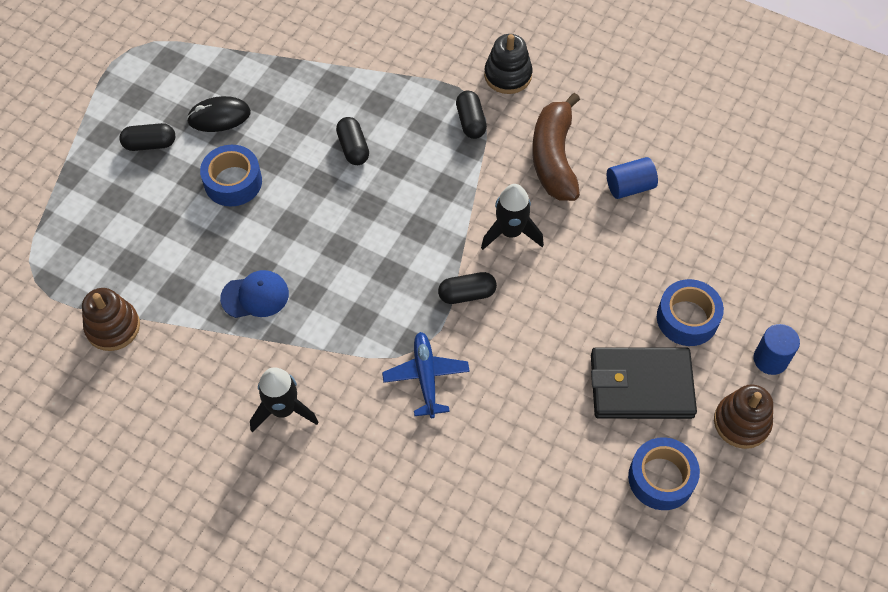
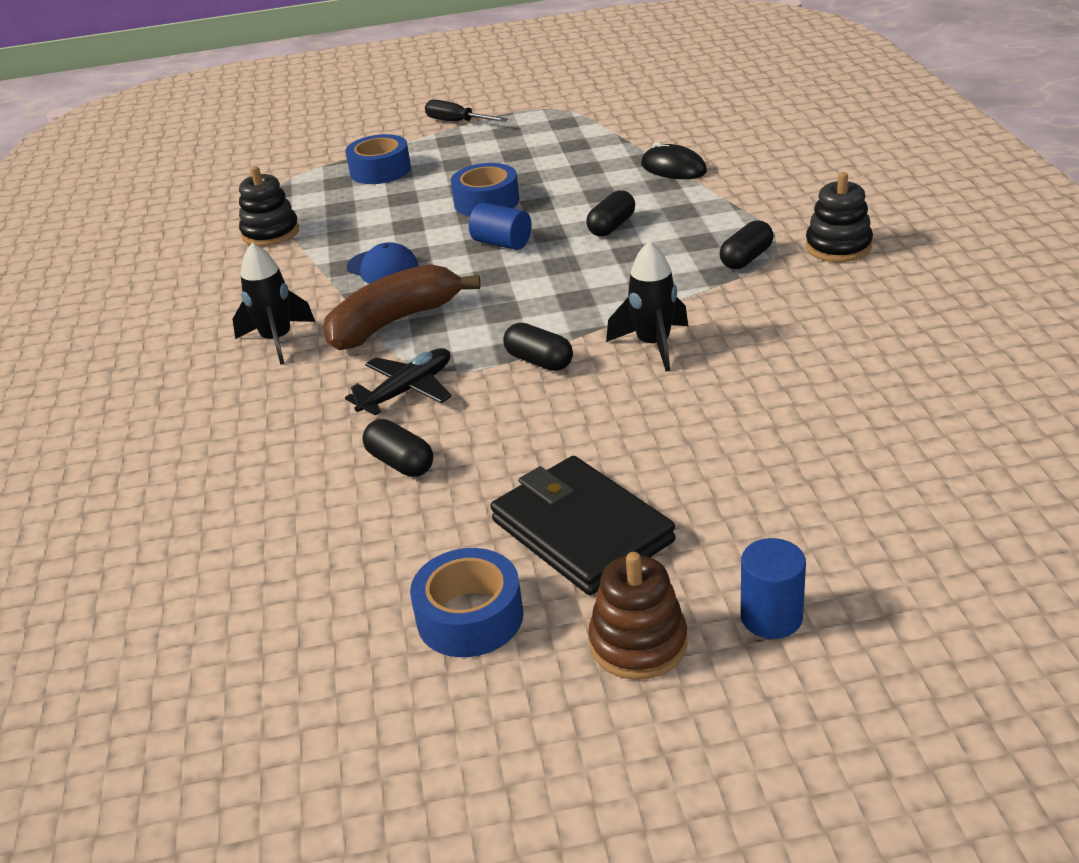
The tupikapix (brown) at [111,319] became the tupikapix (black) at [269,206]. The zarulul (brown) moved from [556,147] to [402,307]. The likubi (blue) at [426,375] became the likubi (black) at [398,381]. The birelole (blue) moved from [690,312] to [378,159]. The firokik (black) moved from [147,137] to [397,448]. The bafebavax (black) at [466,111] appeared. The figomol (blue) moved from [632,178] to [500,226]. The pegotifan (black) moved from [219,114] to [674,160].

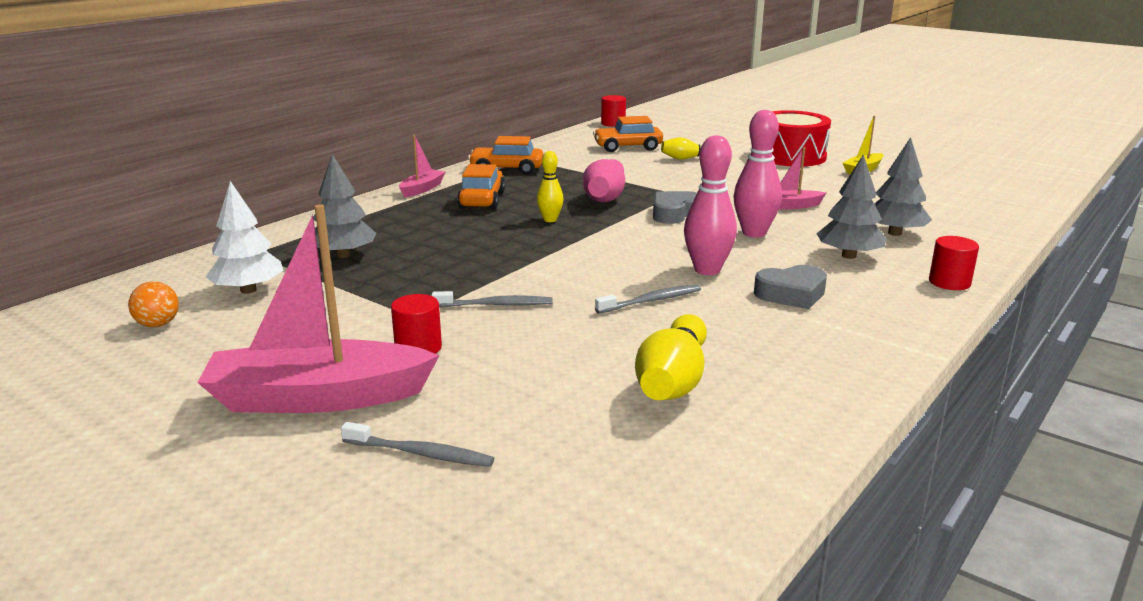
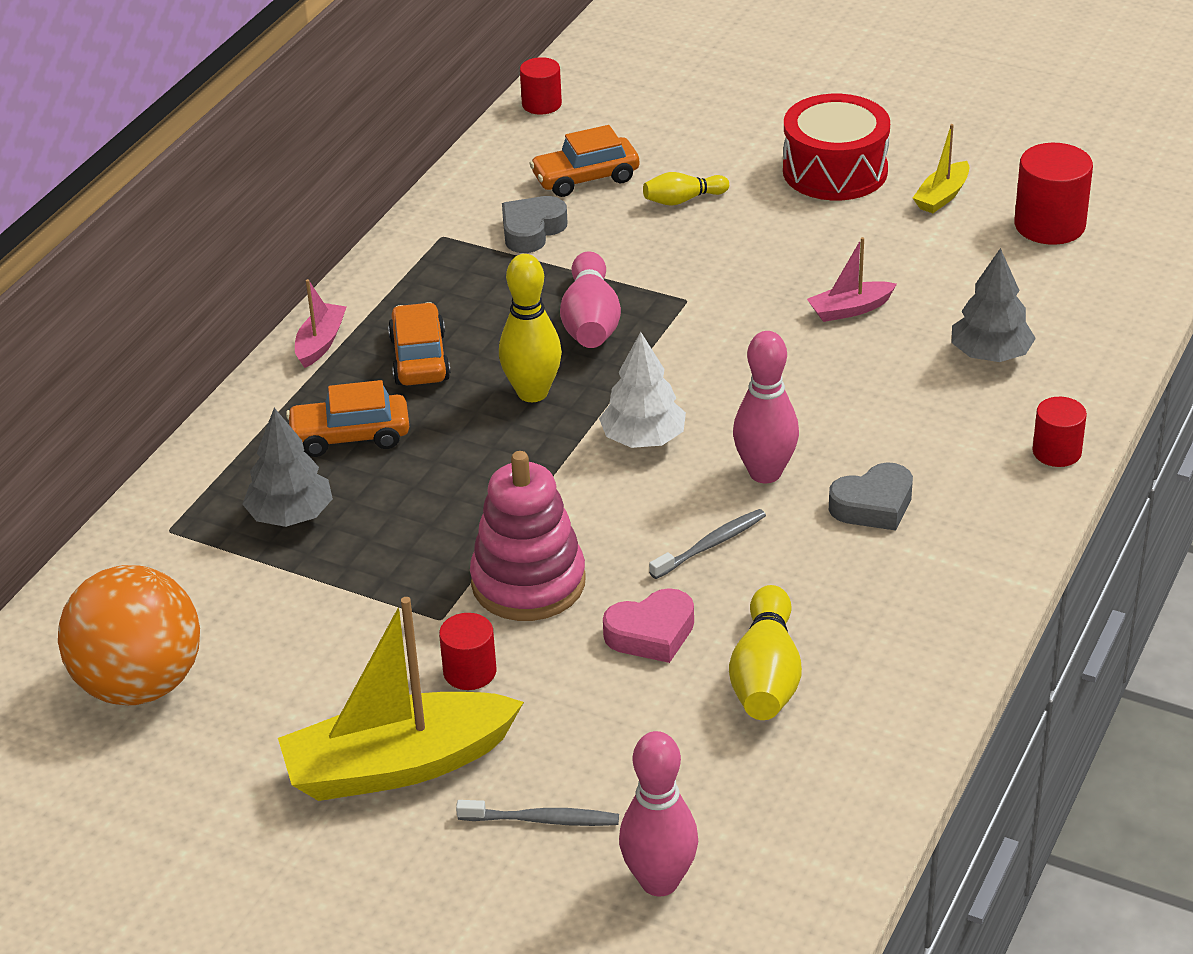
The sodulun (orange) at [153,304] changed to 2.50 times the size. The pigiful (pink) at [318,308] became the pigiful (yellow) at [401,699]. The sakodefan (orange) moved from [506,155] to [347,418]. The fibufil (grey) at [492,299] was replaced by the tupikapix (pink) at [528,536]. The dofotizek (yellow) at [550,186] changed to 1.69 times the size. The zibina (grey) moved from [675,207] to [534,224]. The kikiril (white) moved from [245,237] to [642,390]. The zibina (pink) at [648,625] appeared. The dofotizek (pink) moved from [758,173] to [658,813]. The figomol (red) at [1053,194] appeared. The kikiril (grey) at [851,206] disappeared.

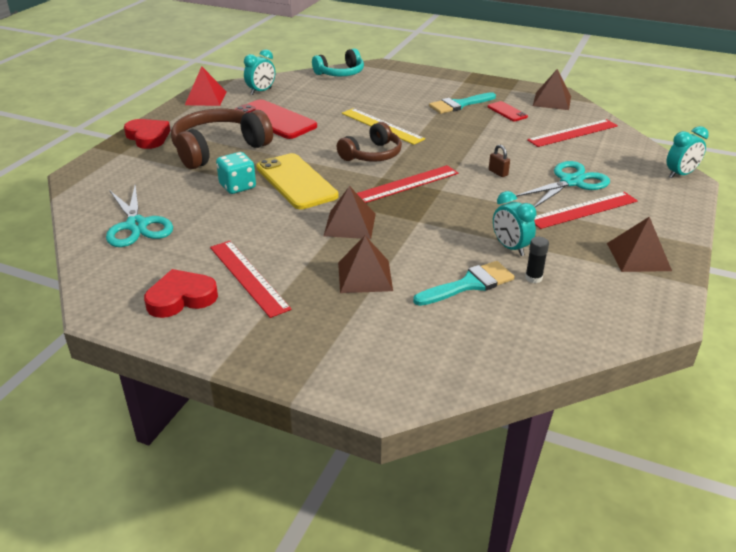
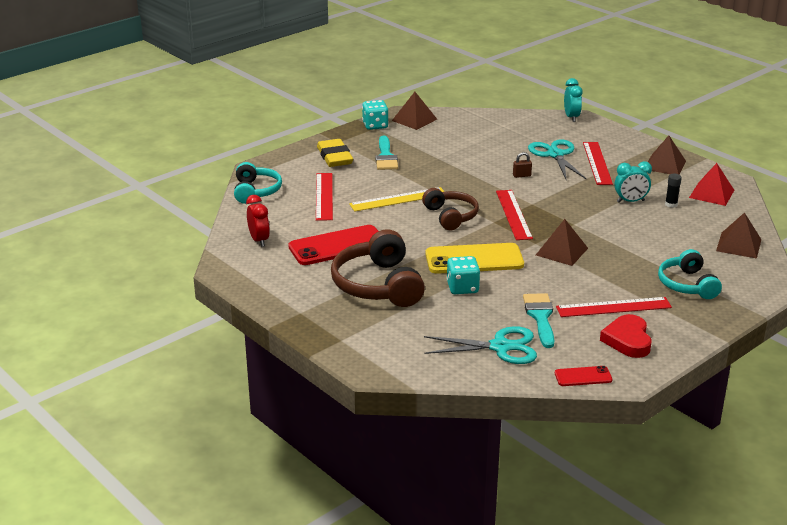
The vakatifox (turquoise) at [259,72] became the vakatifox (red) at [258,221]. The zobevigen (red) moved from [572,133] to [324,197]. The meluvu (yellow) at [335,153] appeared. The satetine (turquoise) at [375,115] appeared. The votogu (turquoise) moved from [464,283] to [539,320]. The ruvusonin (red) moved from [508,111] to [583,376]. The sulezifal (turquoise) at [690,274] appeared. The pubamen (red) moved from [205,86] to [711,184]. The pubamen (brown) moved from [365,264] to [738,235]. The zibina (red) at [147,134] disappeared.

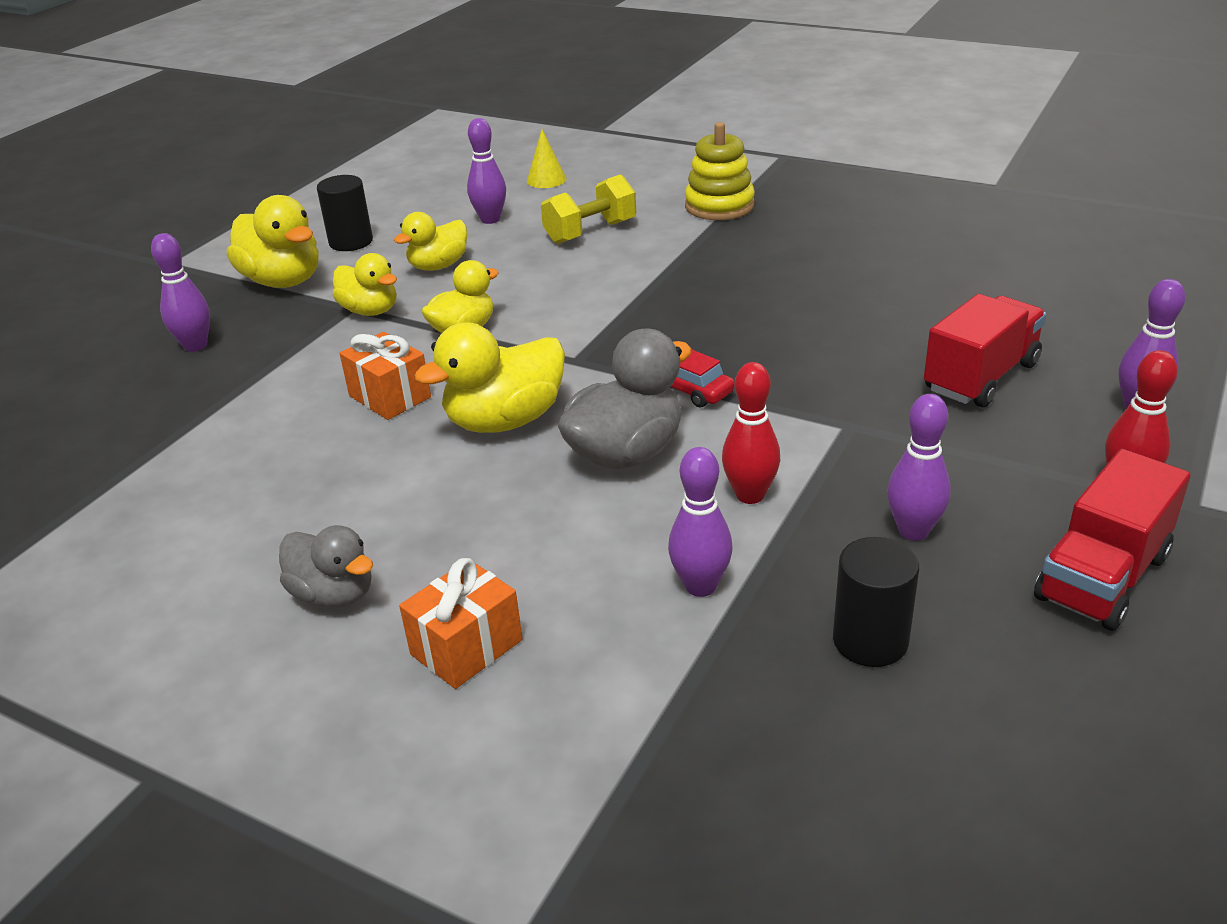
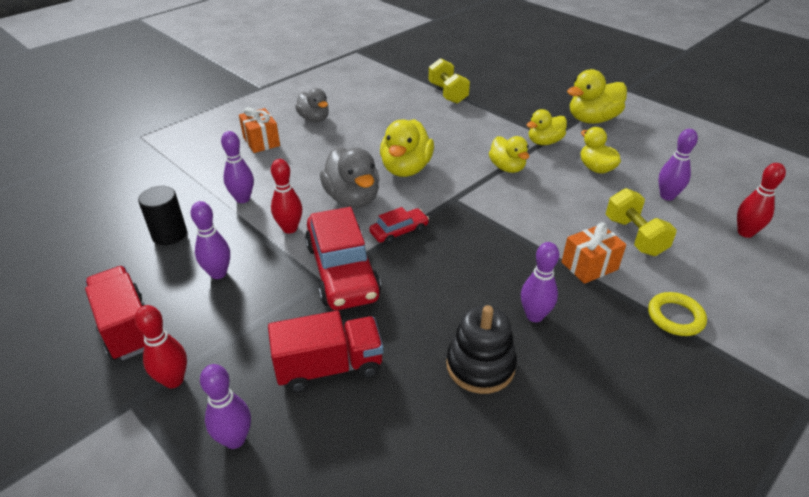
The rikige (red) at [985,351] turned 75 degrees counterclockwise. The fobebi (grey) at [326,567] turned 90 degrees counterclockwise. The sakodefan (red) at [343,258] appeared. The fobebi (yellow) at [489,377] turned 150 degrees counterclockwise. The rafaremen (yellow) at [449,81] appeared. The tupikapix (black) at [481,349] appeared. The dofotizek (purple) moved from [180,292] to [540,282]. The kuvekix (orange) moved from [385,376] to [594,253]. The tupikapix (yellow) at [720,171] was replaced by the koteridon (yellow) at [677,314]. The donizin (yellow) at [546,158] was replaced by the dofotizek (red) at [761,200]. The figomol (black) at [345,213] disappeared.

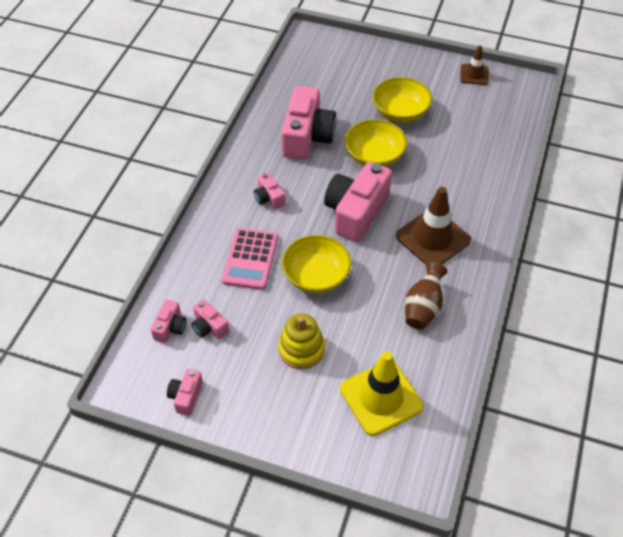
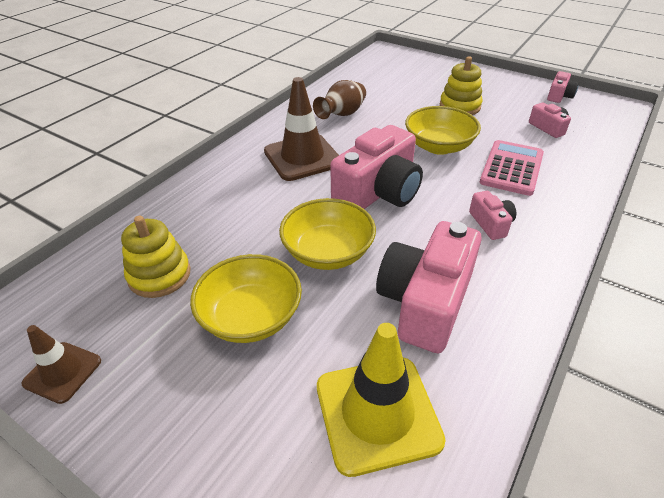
The tupikapix (yellow) at [155,257] appeared. The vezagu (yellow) moved from [381,393] to [381,400]. The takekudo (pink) at [169,321] disappeared.

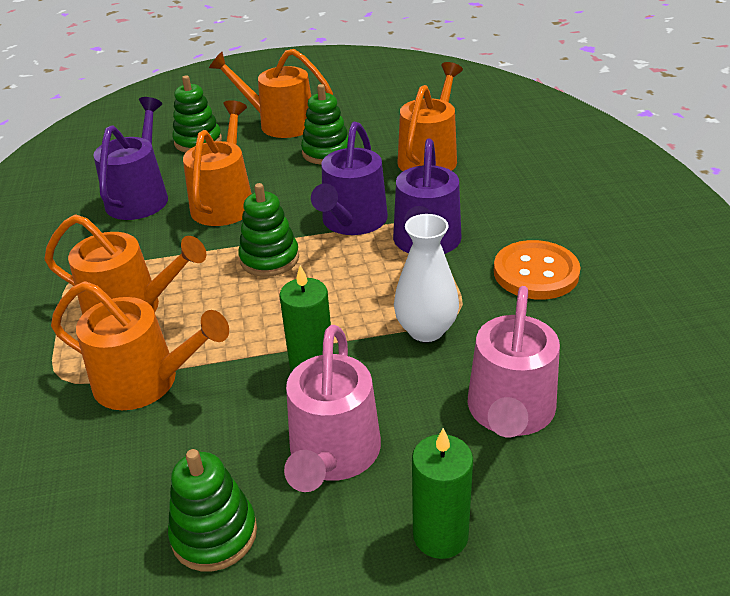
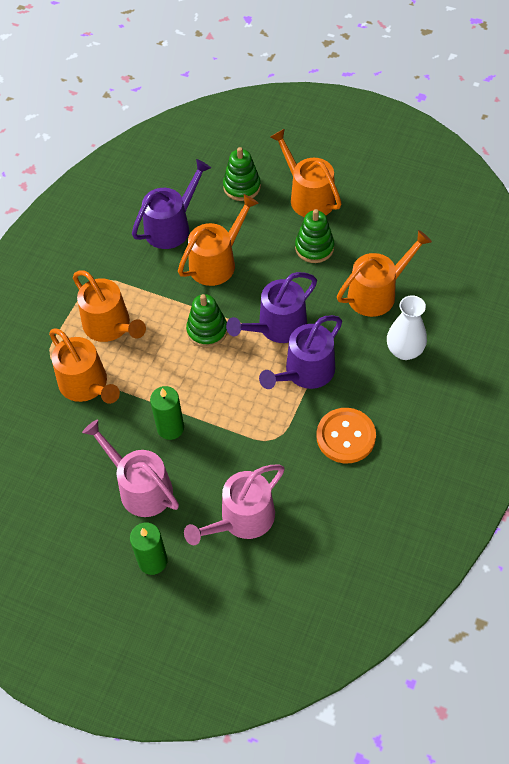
The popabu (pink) at [332,408] turned 90 degrees clockwise. The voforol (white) moved from [426,278] to [407,327]. The tupikapix (green) at [212,510] disappeared.

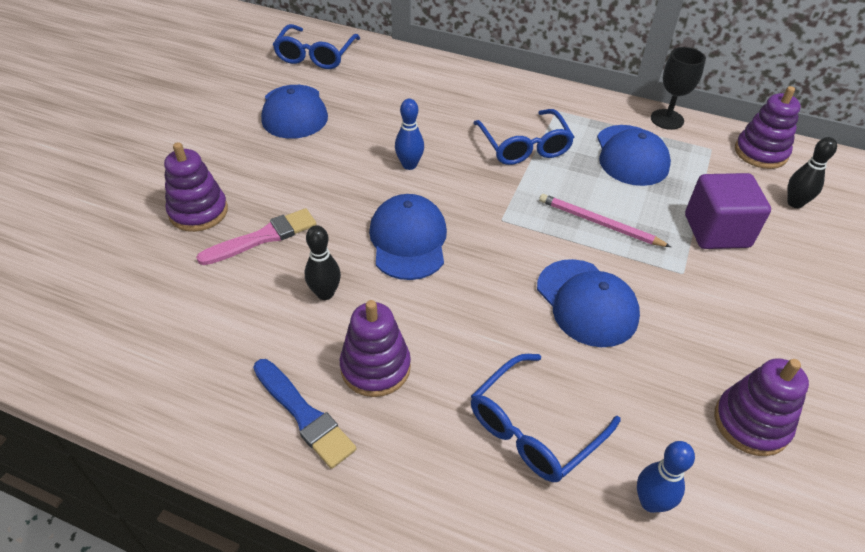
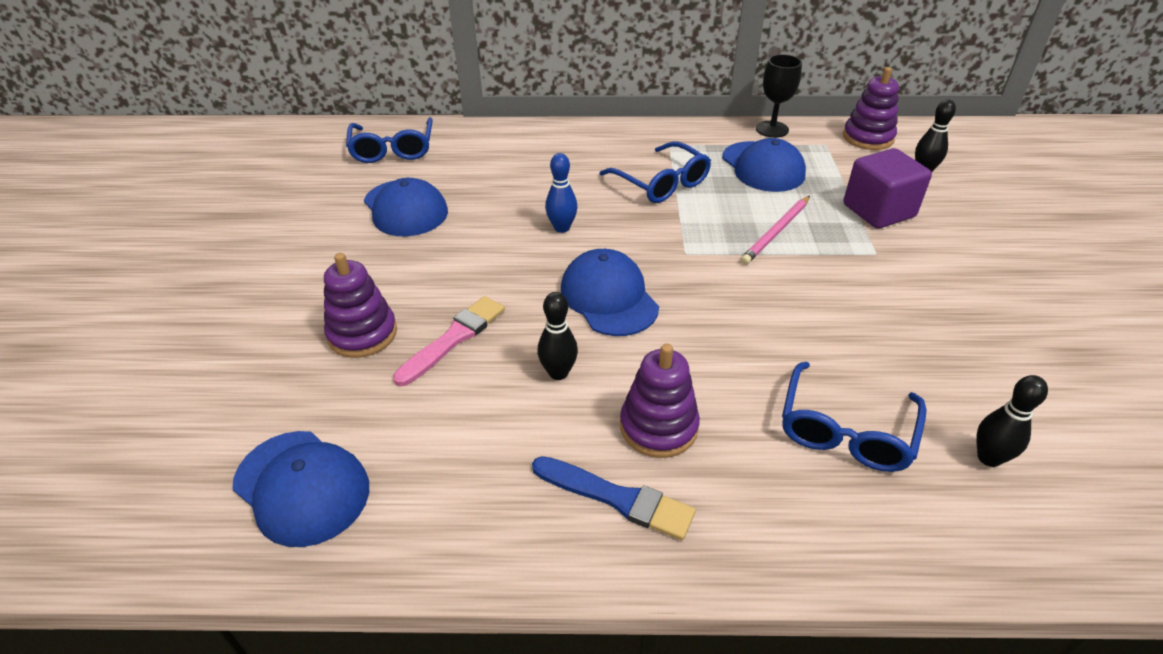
The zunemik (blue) moved from [588,303] to [300,489]. The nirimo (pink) at [605,220] turned 60 degrees counterclockwise. The dofotizek (blue) at [666,477] became the dofotizek (black) at [1012,421]. The tupikapix (purple) at [761,407] disappeared.

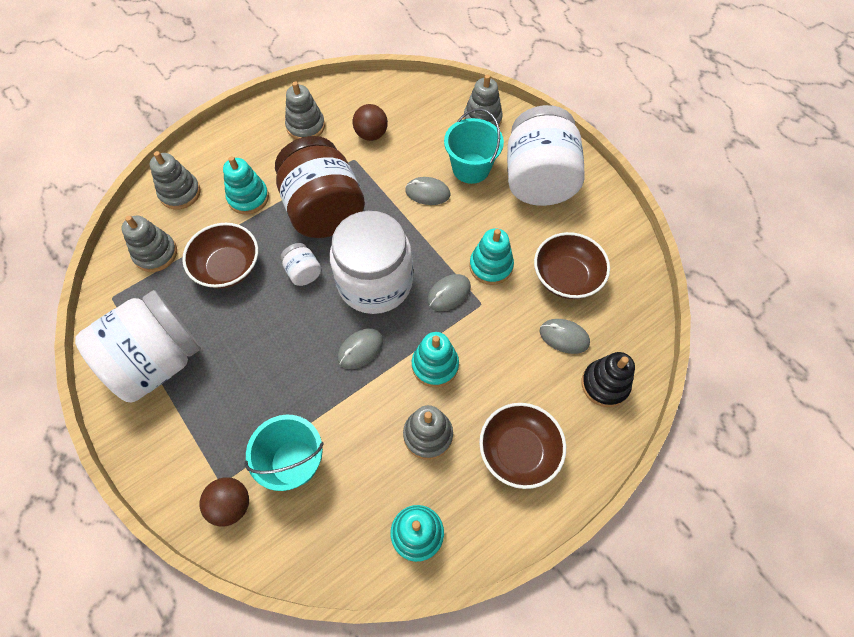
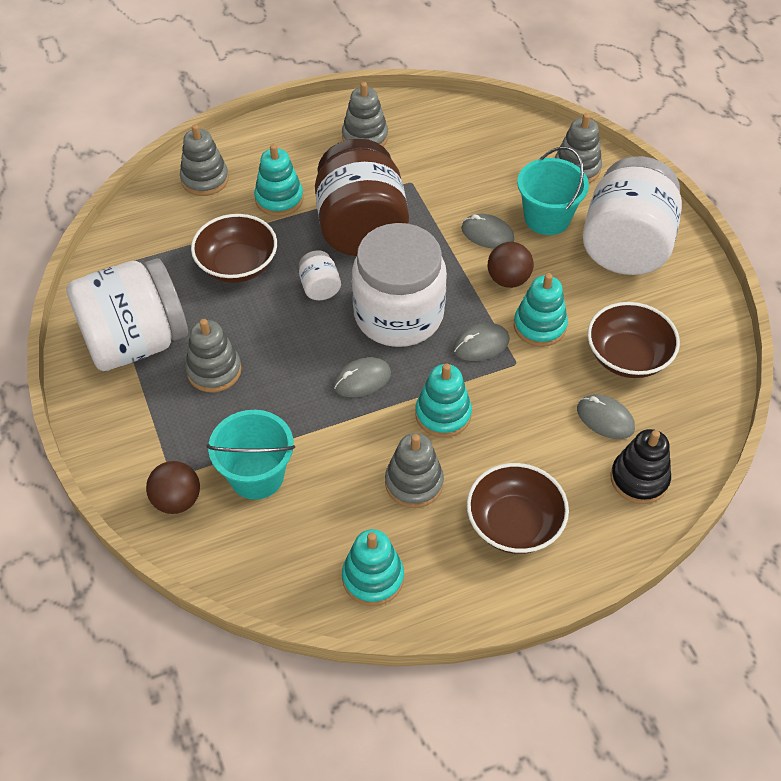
The tupikapix (grey) moved from [149,244] to [213,355]. The sodulun (brown) moved from [370,122] to [511,265].

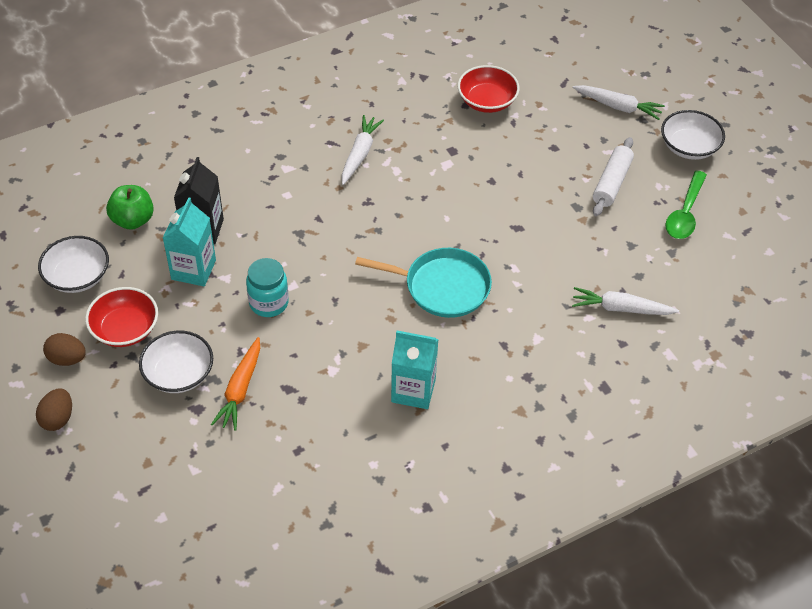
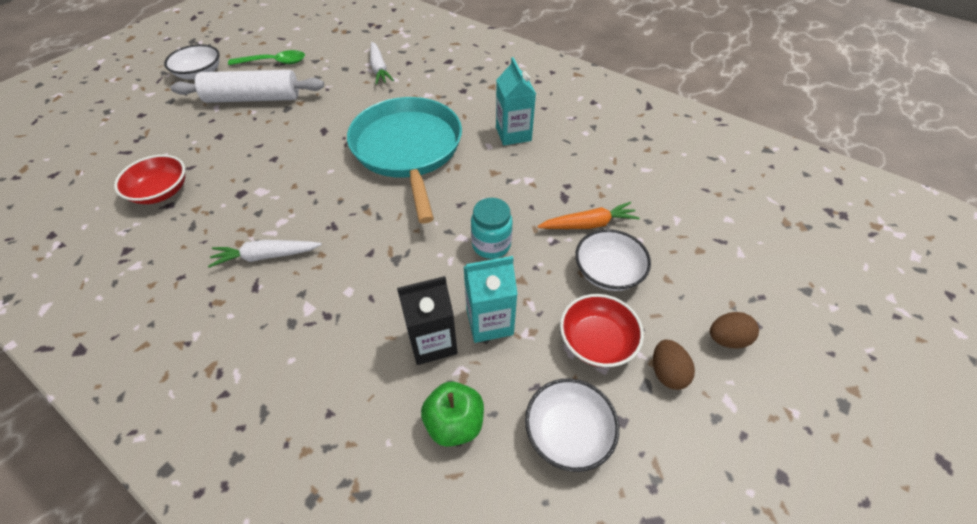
The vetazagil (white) at [613,176] changed to 1.57 times the size. The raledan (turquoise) at [423,283] changed to 1.57 times the size. The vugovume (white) at [619,102] disappeared.

